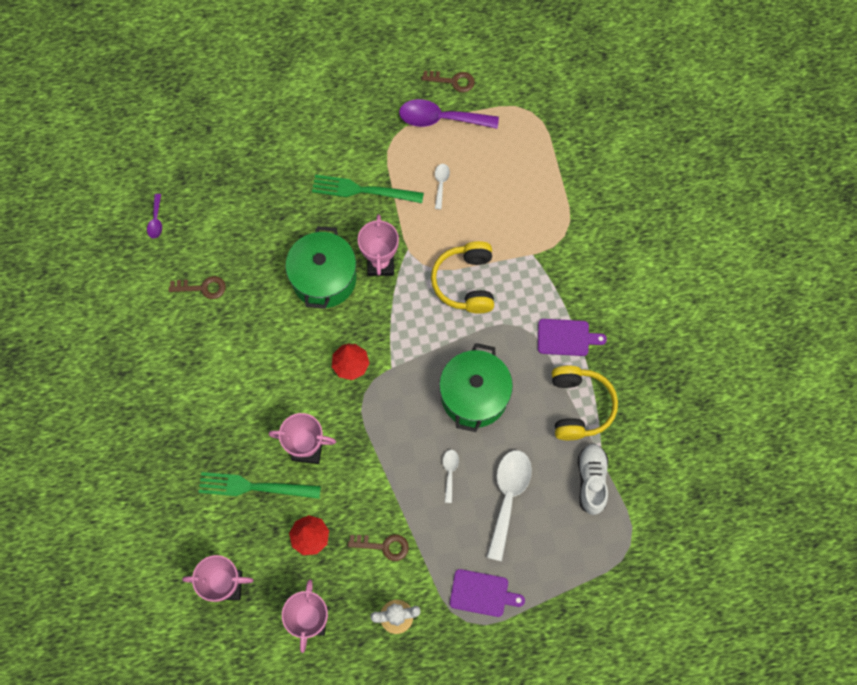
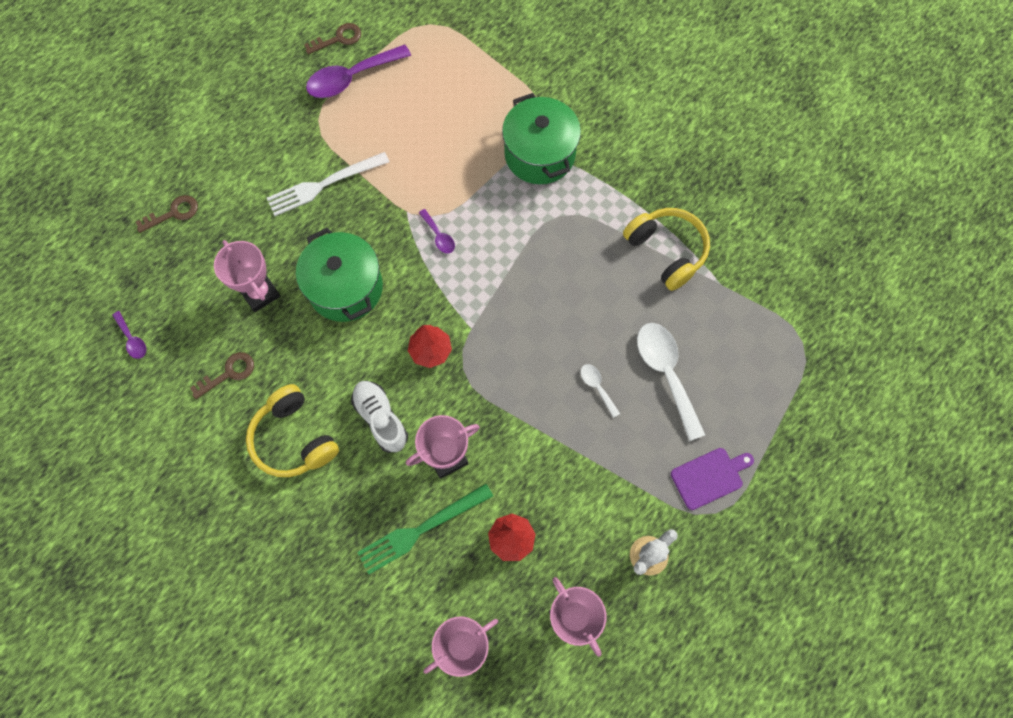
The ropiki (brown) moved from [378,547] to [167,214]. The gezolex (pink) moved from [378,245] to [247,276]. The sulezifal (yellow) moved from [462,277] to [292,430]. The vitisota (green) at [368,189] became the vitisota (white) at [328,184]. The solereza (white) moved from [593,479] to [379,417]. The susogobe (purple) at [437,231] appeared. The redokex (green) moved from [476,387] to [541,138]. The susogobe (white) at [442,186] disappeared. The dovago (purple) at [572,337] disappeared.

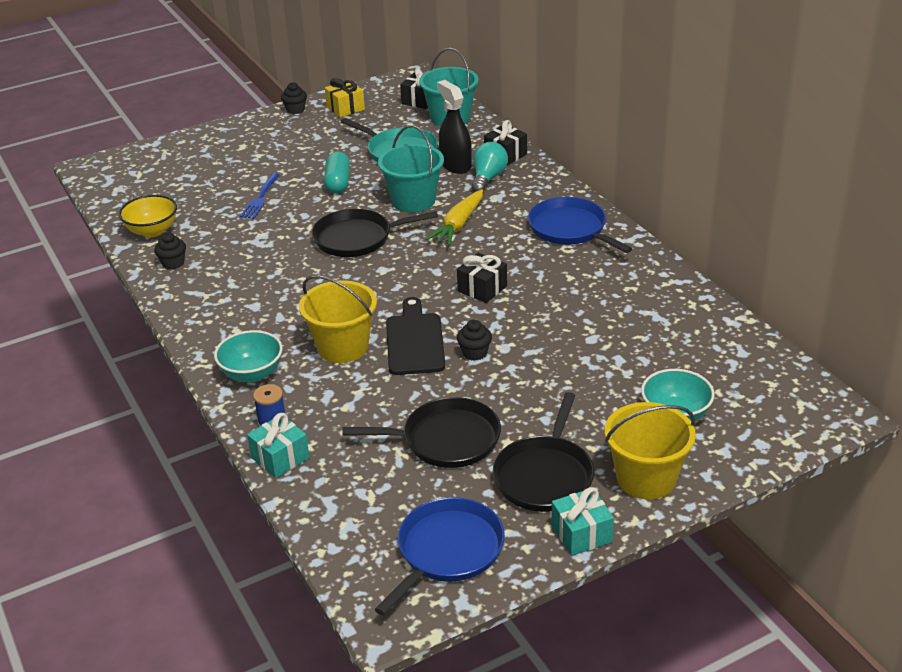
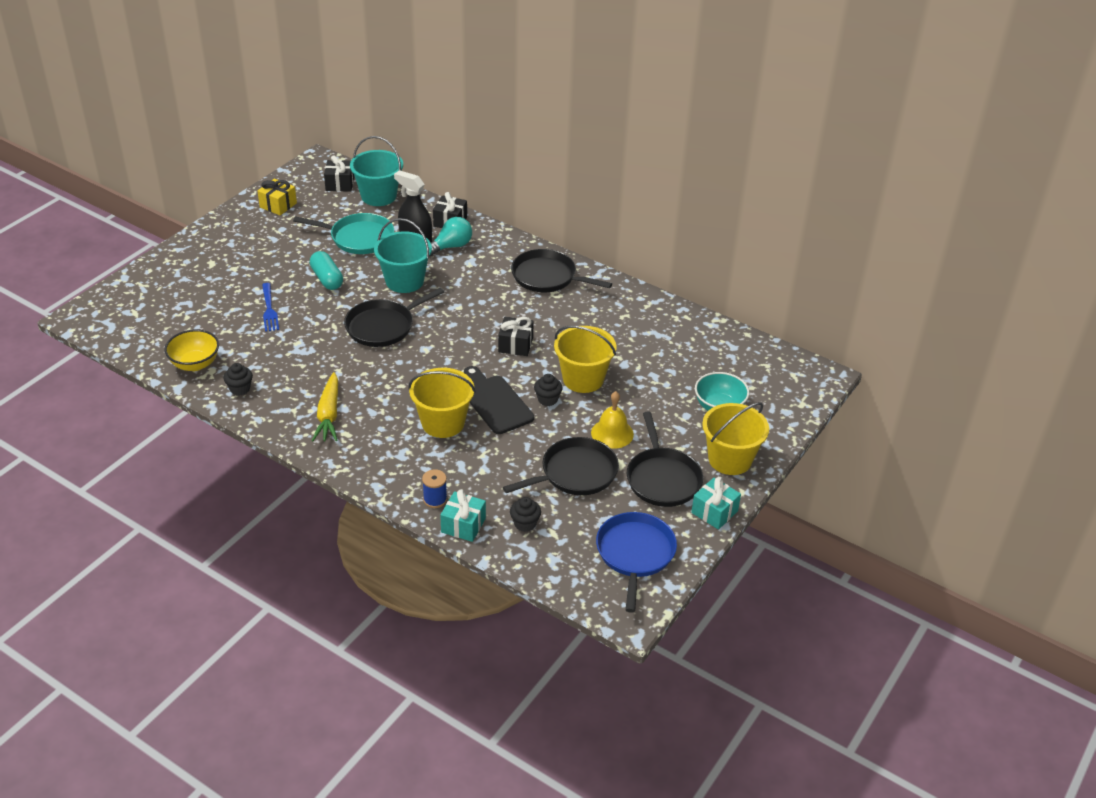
The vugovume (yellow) moved from [454,217] to [325,406]. The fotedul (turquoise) at [489,167] turned 60 degrees clockwise. The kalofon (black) moved from [294,98] to [525,514]. The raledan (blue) at [580,225] became the raledan (black) at [561,270]. The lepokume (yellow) at [585,359] appeared. The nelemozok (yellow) at [612,420] appeared. The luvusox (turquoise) at [248,356] disappeared.

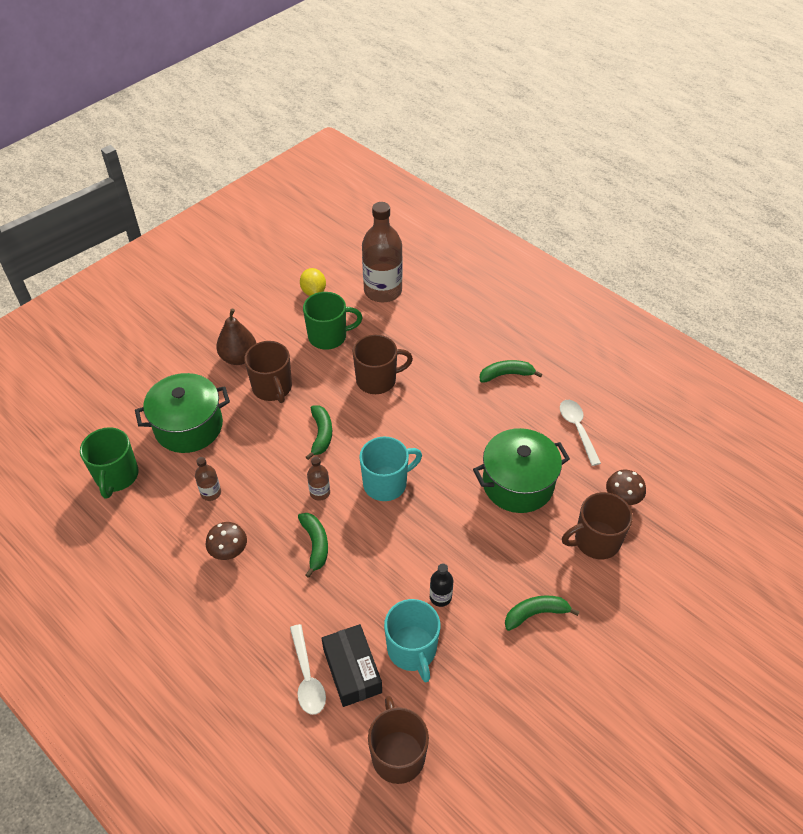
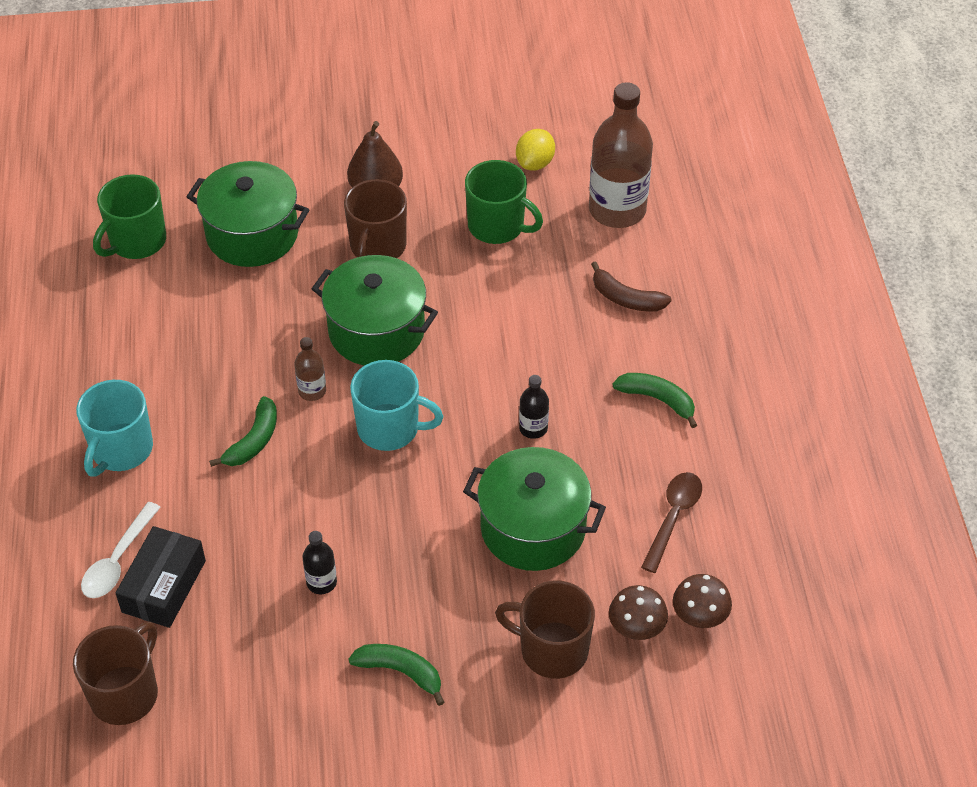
The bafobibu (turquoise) moved from [412,640] to [114,428]. The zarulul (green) at [319,432] was replaced by the redokex (green) at [375,310]. The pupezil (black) at [534,407] appeared. The zarulul (brown) at [631,286] appeared. The susogobe (white) at [580,433] became the susogobe (brown) at [671,522]. The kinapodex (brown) moved from [226,541] to [702,601]. The pupezil (brown) at [208,479] disappeared. The bafobibu (brown) at [382,364] disappeared.

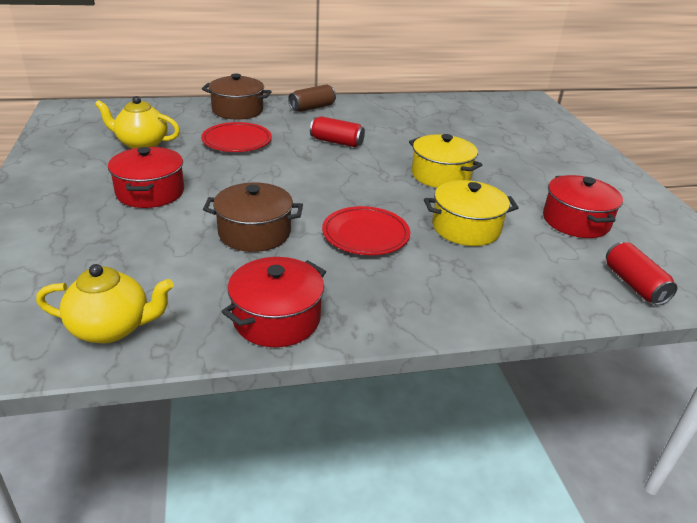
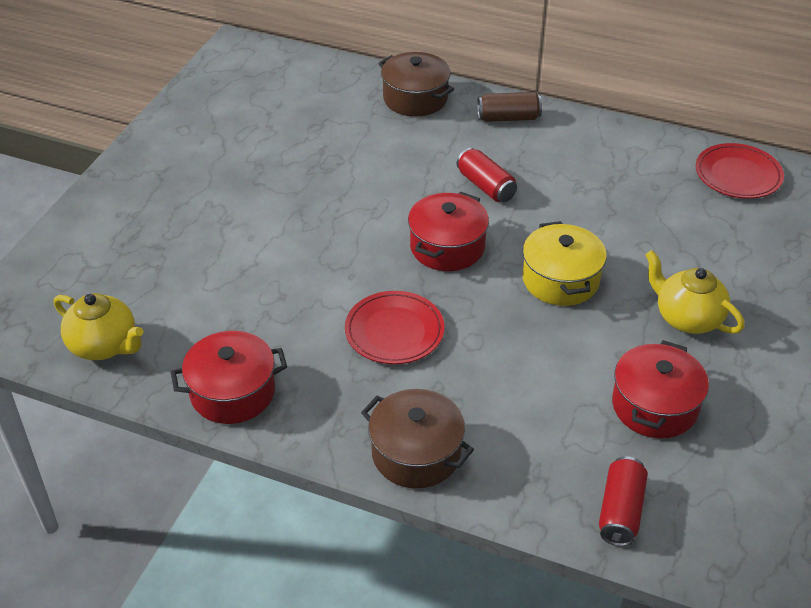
The redokex (brown) moved from [253,217] to [417,439]. The redokex (red) moved from [146,177] to [448,231]. The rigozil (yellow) moved from [137,122] to [695,292]. The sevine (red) moved from [236,137] to [740,171]. The redokex (yellow) at [471,213] disappeared.

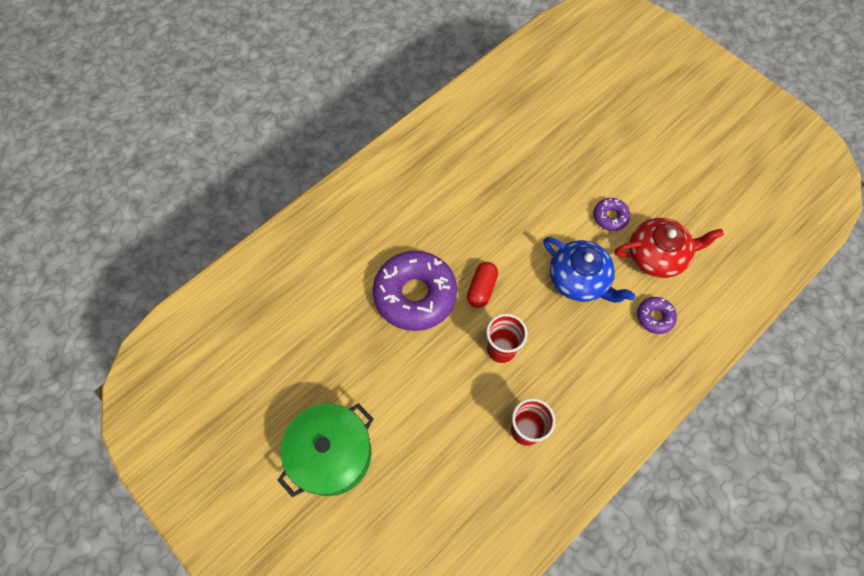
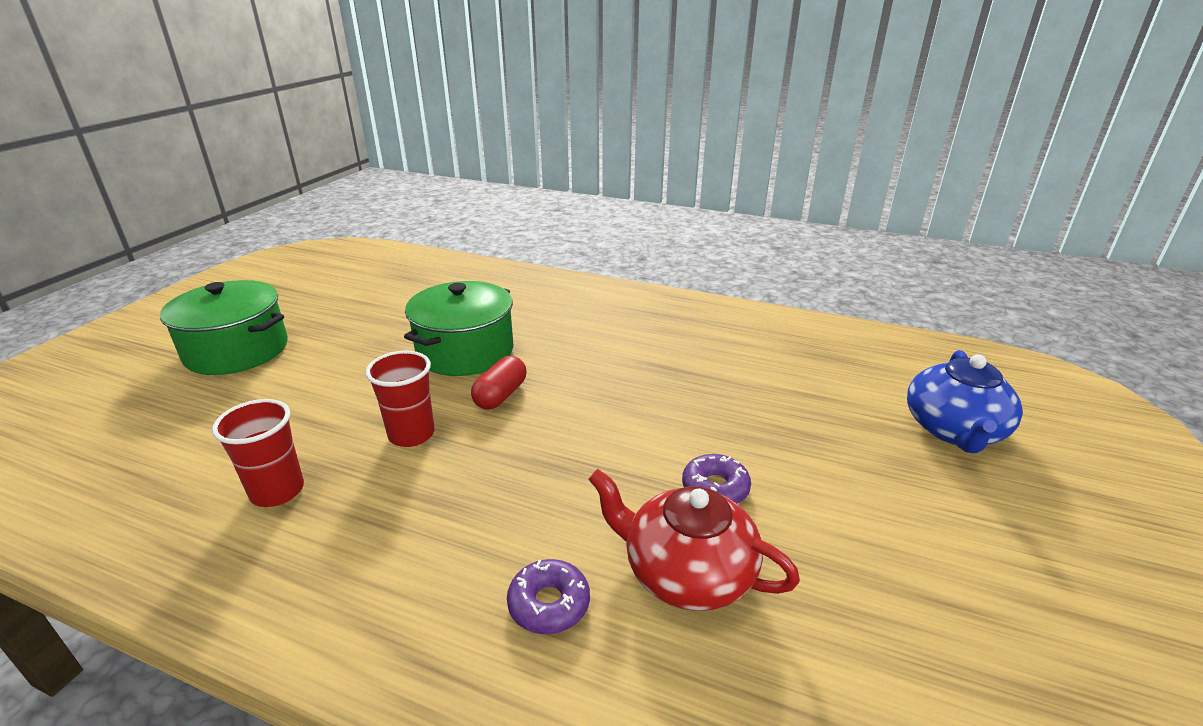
The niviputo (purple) at [415,291] was replaced by the redokex (green) at [459,328]. The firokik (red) at [482,285] turned 60 degrees counterclockwise. The rigozil (red) at [669,248] turned 150 degrees clockwise. The rigozil (blue) moved from [589,270] to [965,401].

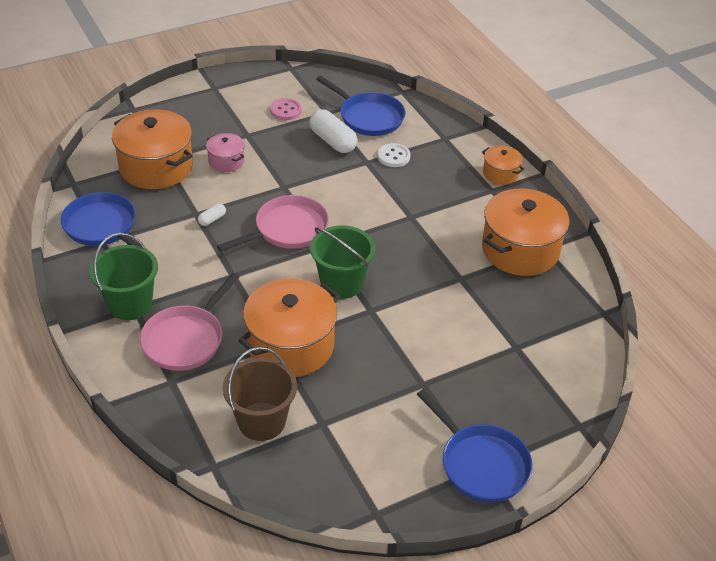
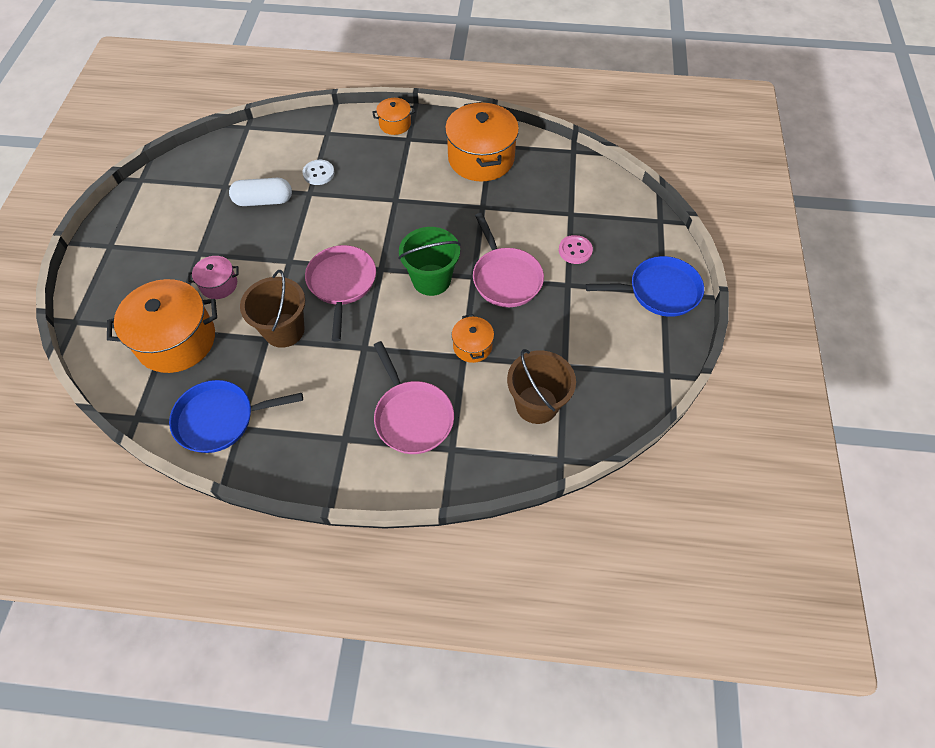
The firokik (white) at [212,215] was replaced by the lepokume (brown) at [272,309]. The redokex (orange) at [289,327] changed to 0.50 times the size. The raledan (pink) at [508,260] appeared. The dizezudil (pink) moved from [286,109] to [576,249]. The lepokume (green) at [124,276] disappeared. The raledan (blue) at [360,106] disappeared.

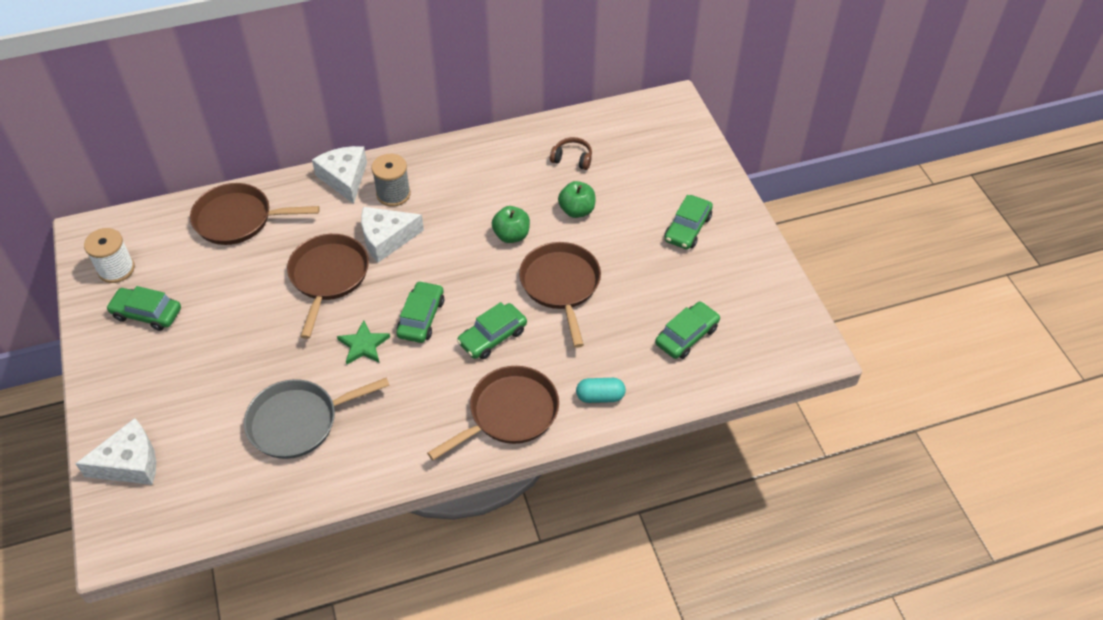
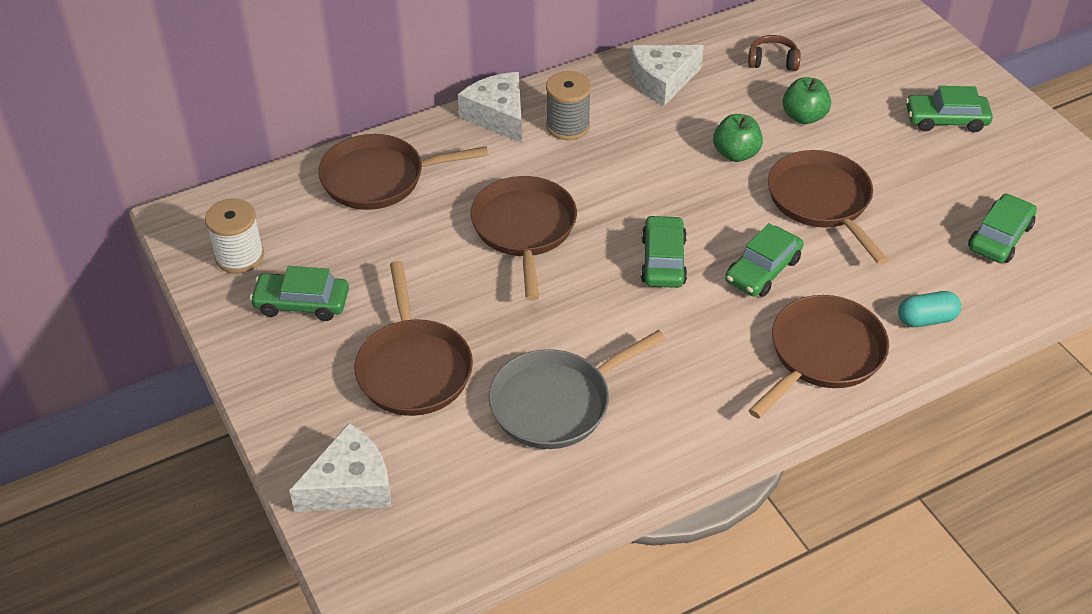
The raledan (brown) at [414,338] appeared. The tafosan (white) moved from [392,235] to [667,75]. The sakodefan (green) at [689,222] turned 75 degrees clockwise. The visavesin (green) at [363,342] disappeared.

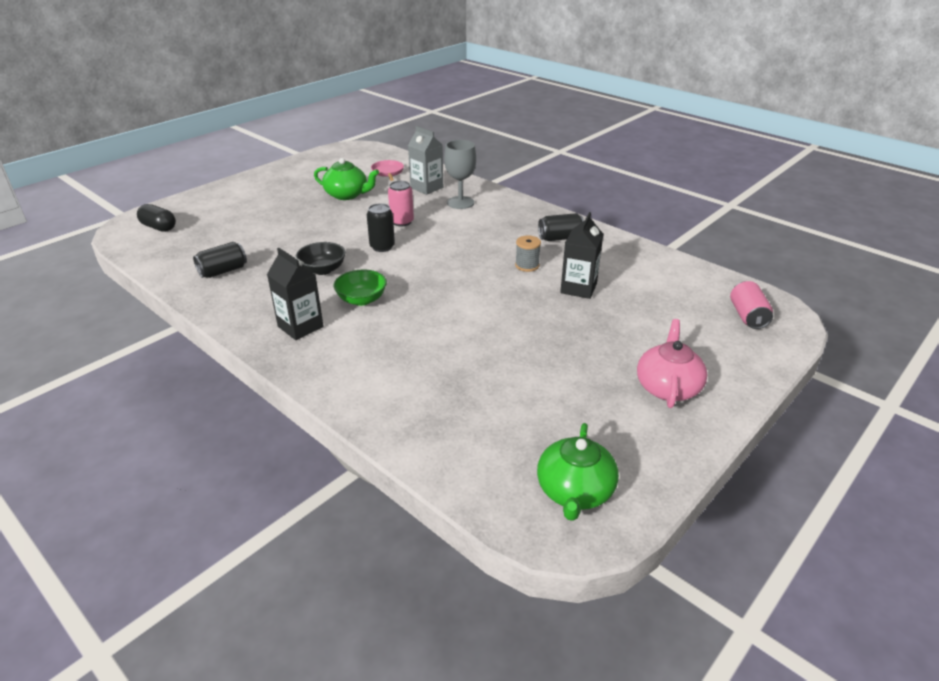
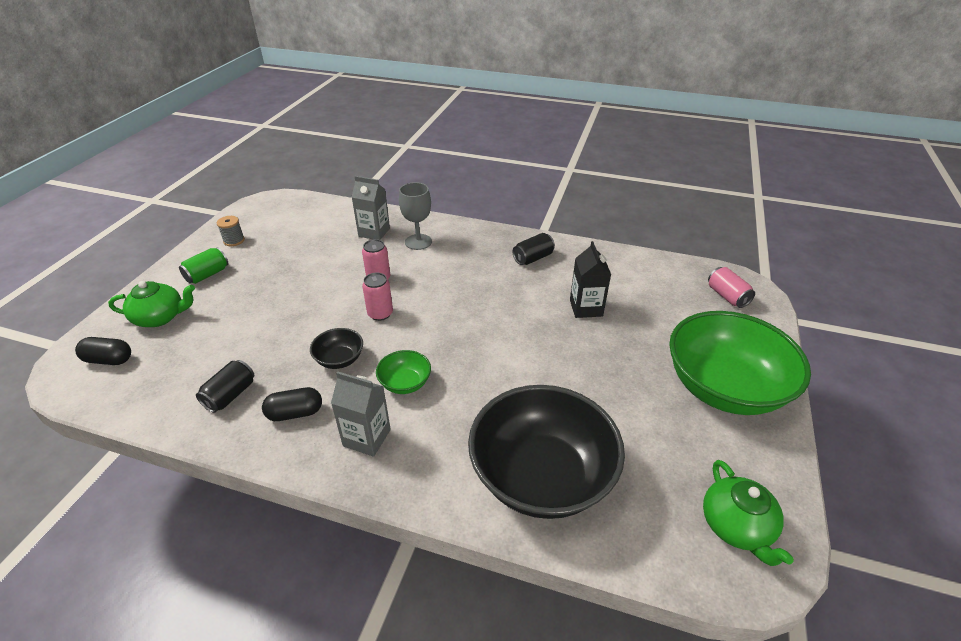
The rigozil (green) moved from [346,179] to [151,304]. The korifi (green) at [203,265] appeared. The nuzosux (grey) moved from [528,254] to [231,231]. The firokik (black) at [292,404] appeared. The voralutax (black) at [295,294] became the voralutax (grey) at [361,414]. The korifi (black) at [381,227] became the korifi (pink) at [377,297]. The luvusox (black) at [546,452] appeared. The rigozil (pink) at [672,363] was replaced by the luvusox (green) at [740,363]. The raledan (pink) at [387,170] disappeared.

